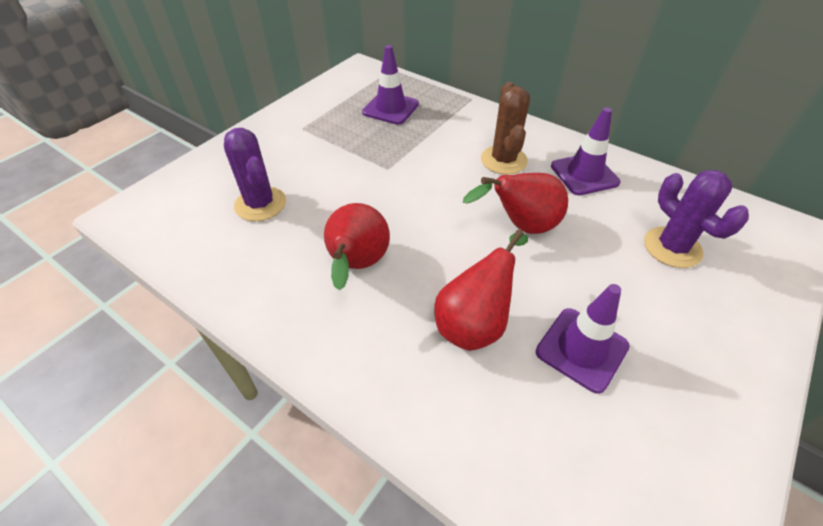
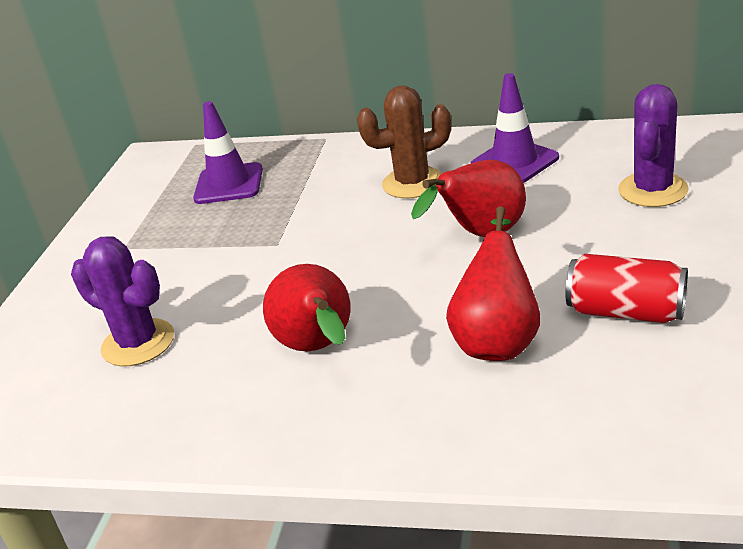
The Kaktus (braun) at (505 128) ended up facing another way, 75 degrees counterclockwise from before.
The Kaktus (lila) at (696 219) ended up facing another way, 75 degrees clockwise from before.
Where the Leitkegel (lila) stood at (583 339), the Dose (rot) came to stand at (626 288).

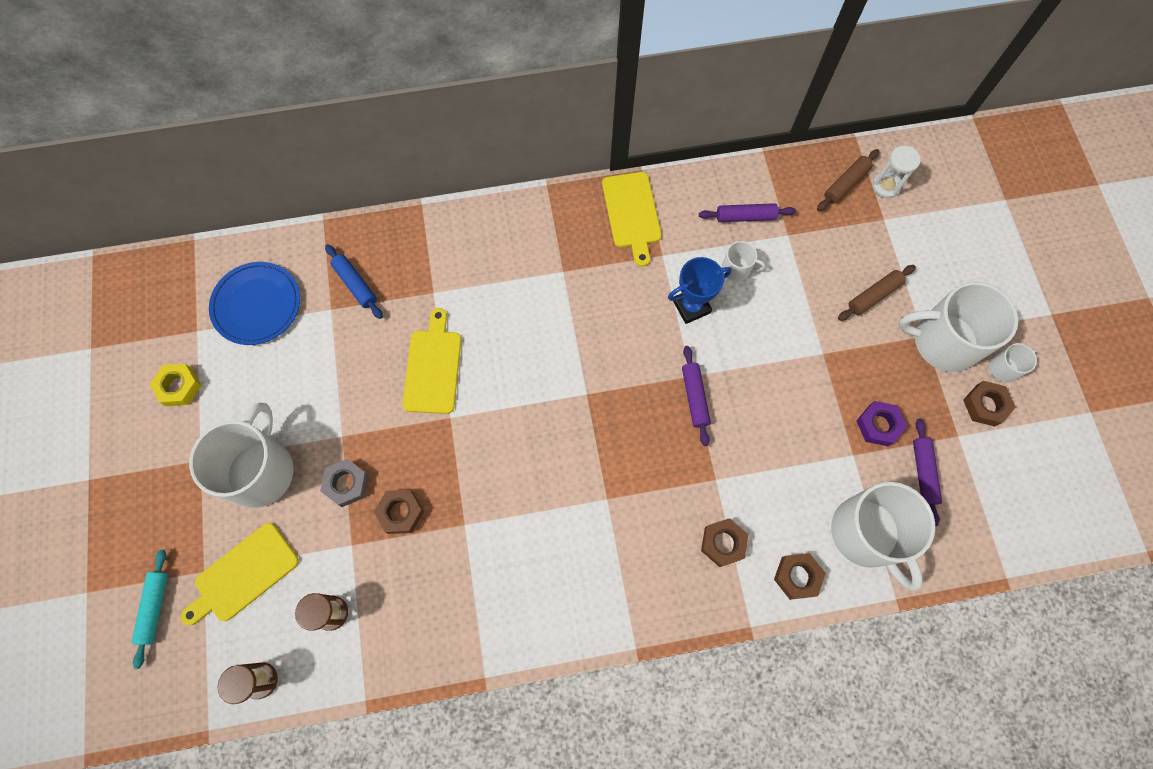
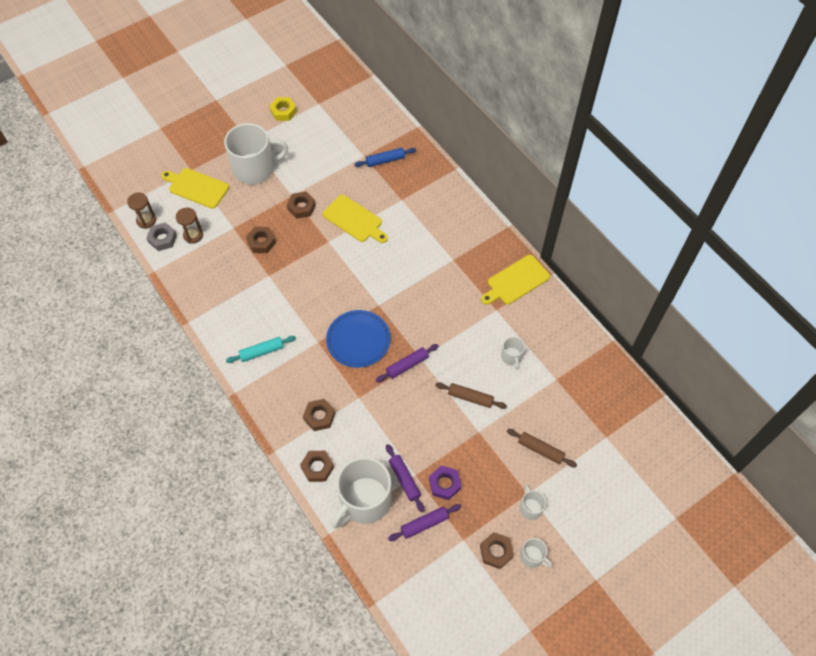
The second view lost the Sanduhr (weiß) at (896 172).
The Nudelholz (braun) ended up elsewhere, having gone from (848 180) to (471 395).
The Nudelholz (lila) ended up elsewhere, having gone from (747 212) to (405 478).
The Nudelholz (blau) at (354 281) ended up facing another way, 45 degrees clockwise from before.
The second view lost the Pokal (blau) at (699 290).
The Teller (blau) ended up elsewhere, having gone from (254 303) to (358 339).
The size of the Tasse (weiß) at (958 327) changed by a factor of 0.45.
The Schneidebrett (gelb) at (431 361) ended up facing another way, 60 degrees clockwise from before.
The Sechskantmutter (grau) ended up elsewhere, having gone from (344 483) to (161 236).
The Nudelholz (türkis) ended up elsewhere, having gone from (150 609) to (261 349).
The second view gained the Sechskantmutter (braun) at (301 205).

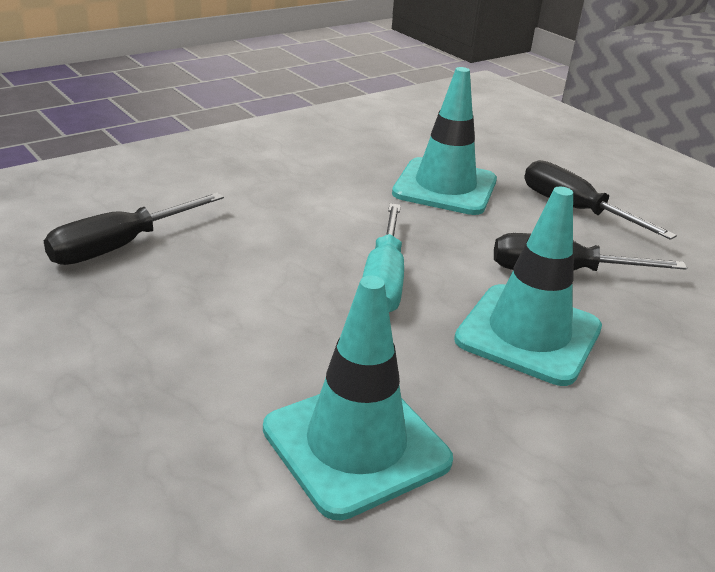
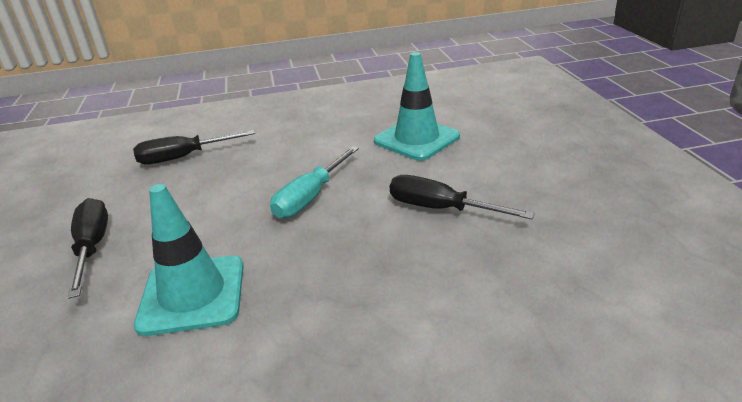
The Schraubenzieher (schwarz) ended up elsewhere, having gone from (600 200) to (88 248).
The second view lost the Leitkegel (türkis) at (528 286).

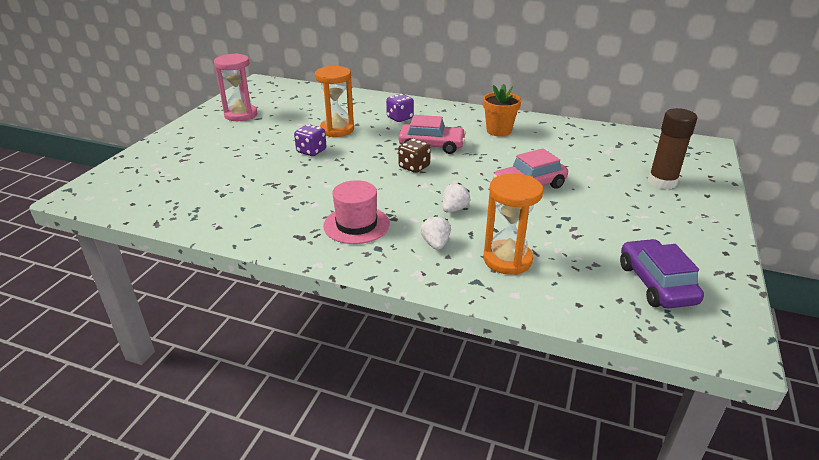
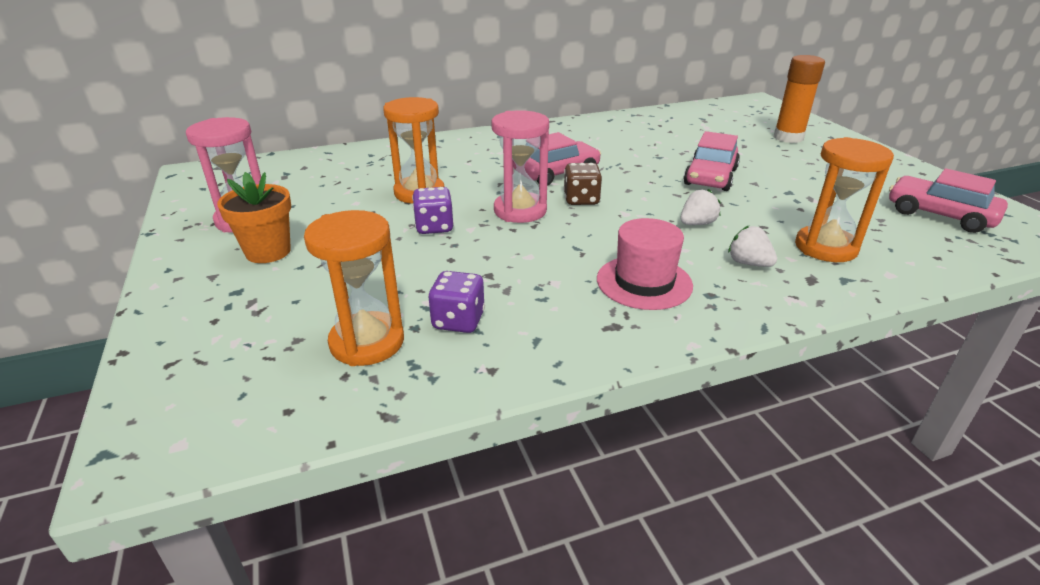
The Blumentopf (orange) ended up elsewhere, having gone from (502 110) to (254 217).
The Spielwürfel (lila) ended up elsewhere, having gone from (400 108) to (456 302).
What was the Klebestift (braun) at (672 148) turned into the Klebestift (orange) at (799 99).
The Erdbeere (weiß) at (456 198) ended up facing another way, 60 degrees clockwise from before.
What was the Auto (lila) at (662 273) turned into the Auto (rosa) at (948 200).
The second view gained the Sanduhr (rosa) at (520 166).
The second view gained the Sanduhr (orange) at (354 288).

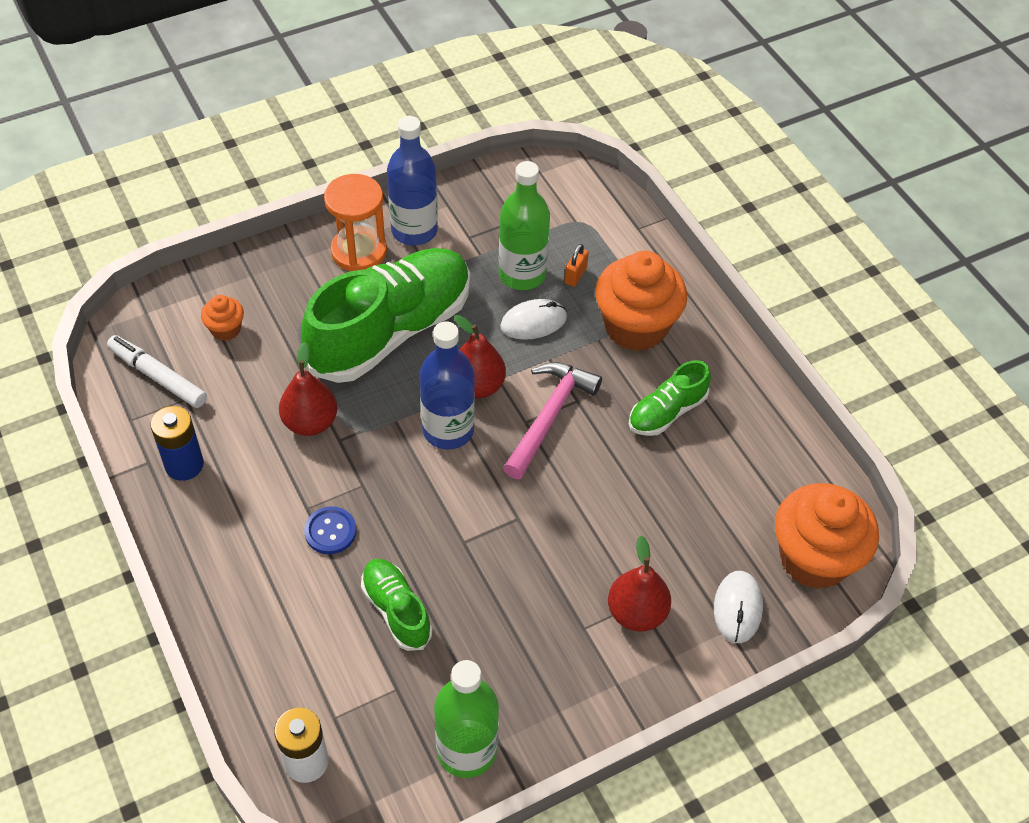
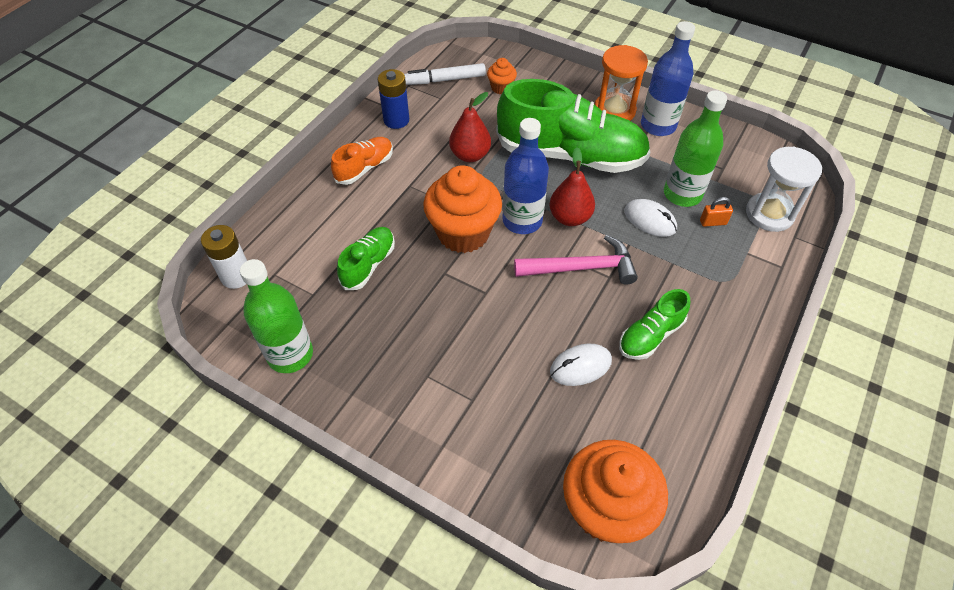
The Muffin (orange) ended up elsewhere, having gone from (641 301) to (462 209).
The Filzstift (weiß) at (157 371) ended up facing another way, 105 degrees counterclockwise from before.
The Schuh (grün) at (670 398) ended up facing another way, 60 degrees counterclockwise from before.
The second view lost the Knopf (blau) at (330 530).
The second view lost the Birne (rot) at (639 584).
The Computermaus (weiß) ended up elsewhere, having gone from (738 607) to (581 365).
The second view gained the Schuh (orange) at (362 161).
The second view gained the Sanduhr (weiß) at (784 189).

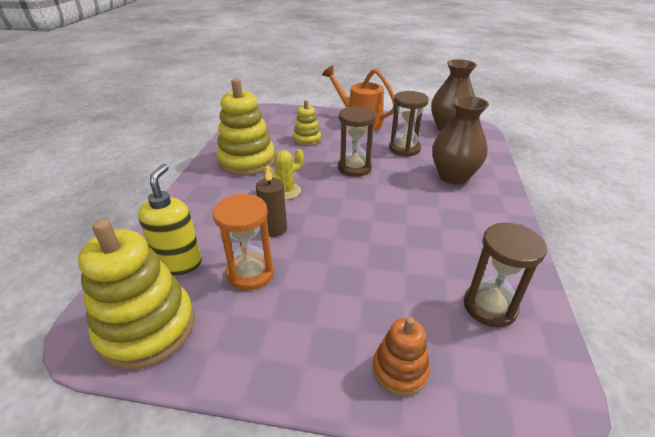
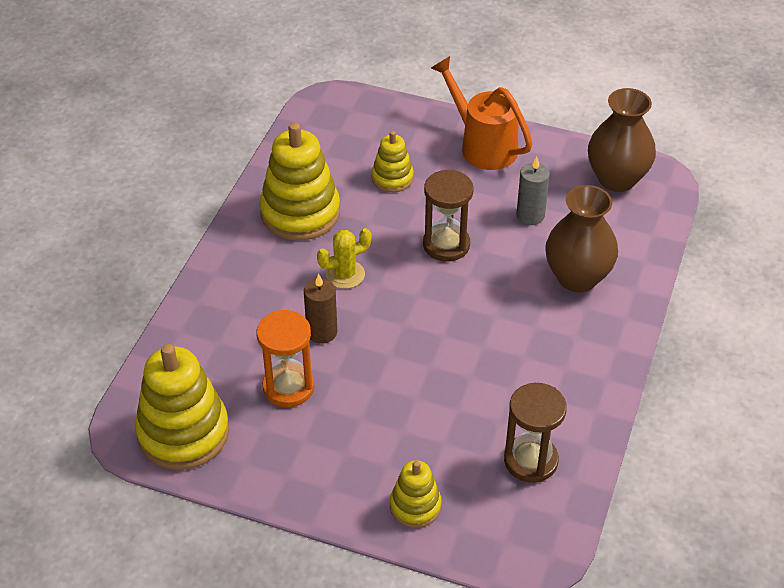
Where the Sanduhr (braun) stood at (409 124), the Kerze (grau) came to stand at (533 191).
The second view lost the Seifenspender (gelb) at (170 219).
What was the Stapelspielzeug (orange) at (401 356) turned into the Stapelspielzeug (gelb) at (416 494).

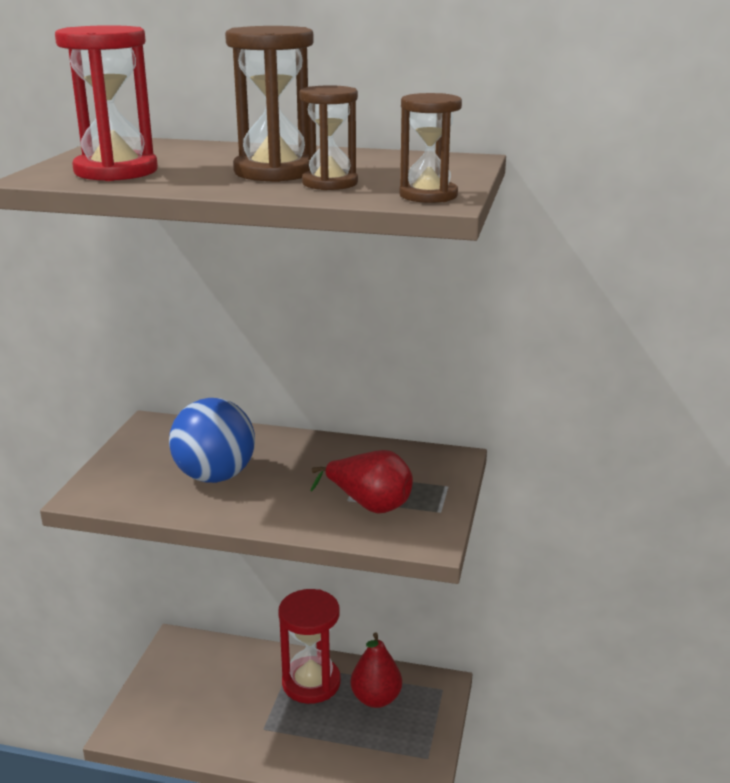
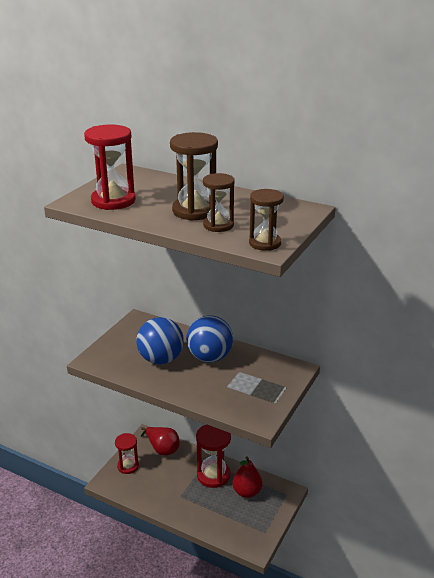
The Birne (rot) ended up elsewhere, having gone from (361 482) to (160 441).
The second view gained the Ball (blau) at (209 338).
The second view gained the Sanduhr (rot) at (127 453).

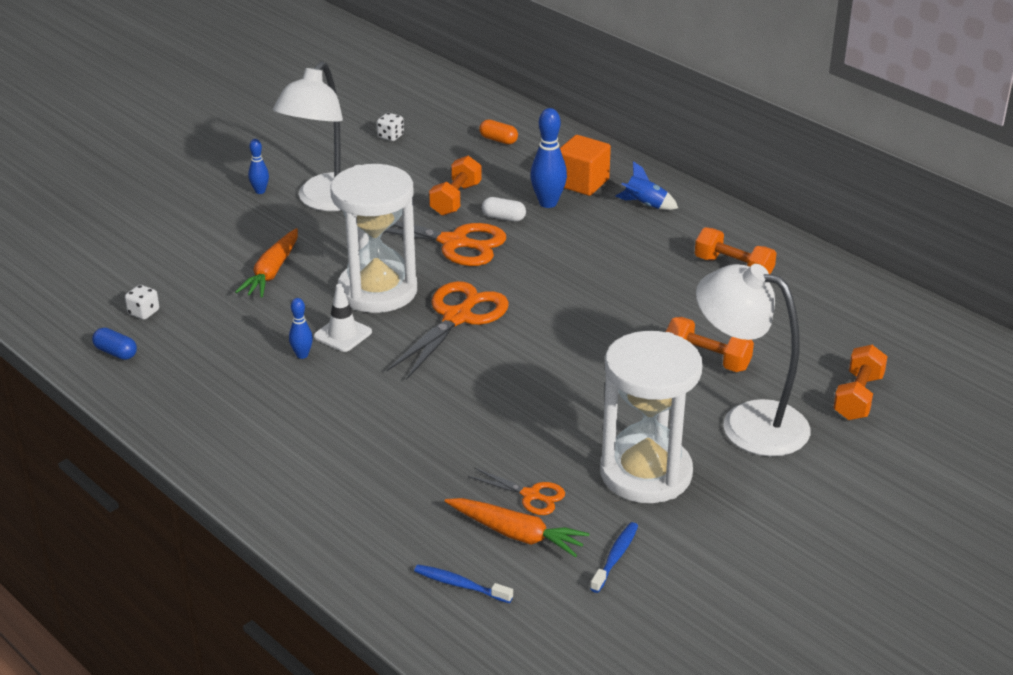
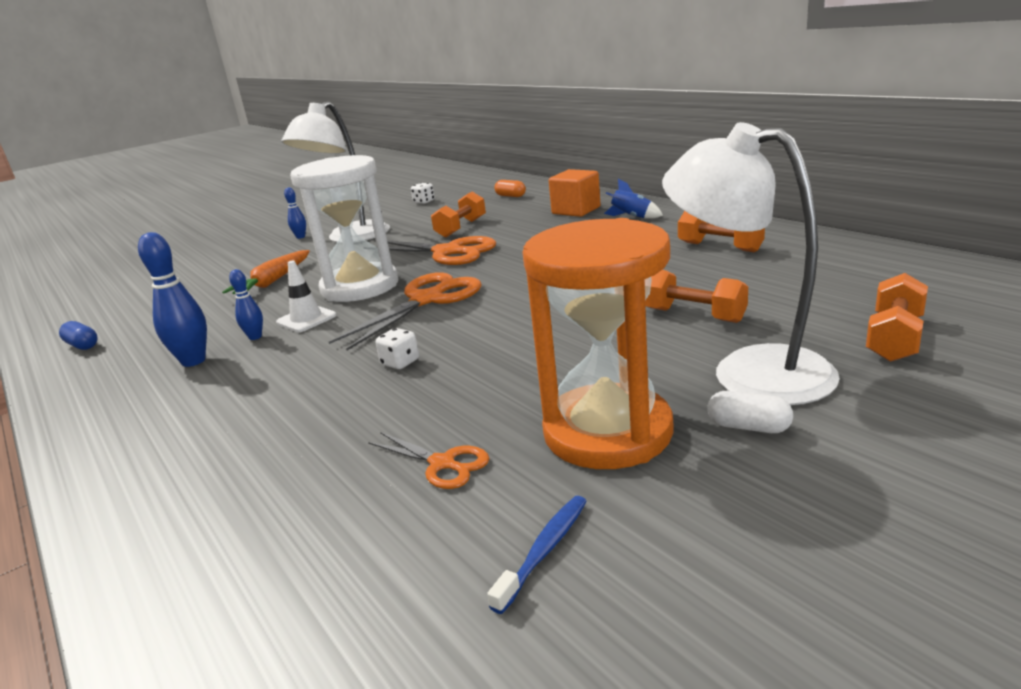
The Bowlingkegel (blau) ended up elsewhere, having gone from (548 158) to (172 299).
The Kapsel (weiß) ended up elsewhere, having gone from (504 209) to (750 412).
The Spielwürfel (weiß) ended up elsewhere, having gone from (142 302) to (397 348).
What was the Sanduhr (weiß) at (651 417) turned into the Sanduhr (orange) at (598 343).
The second view lost the Karotte (orange) at (517 527).
The second view lost the Zahnbürste (blau) at (463 584).

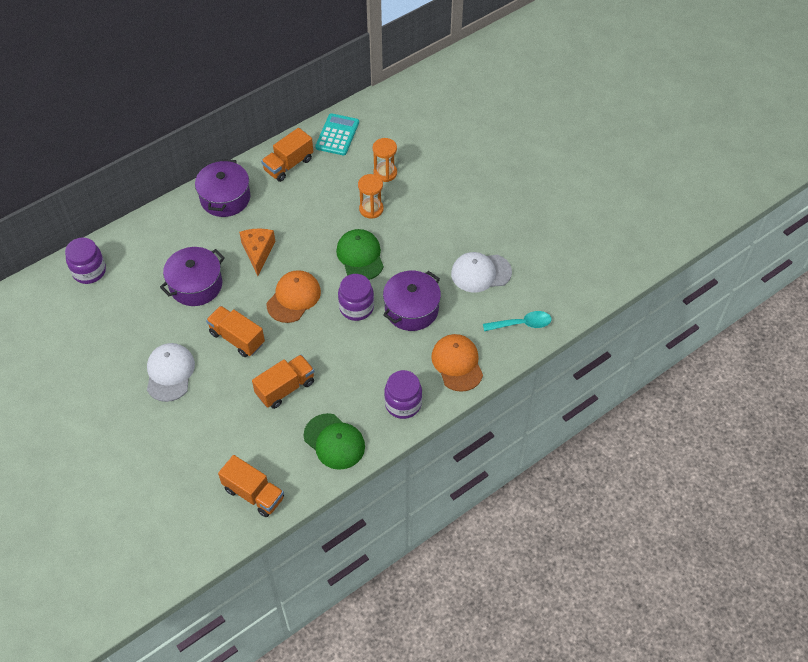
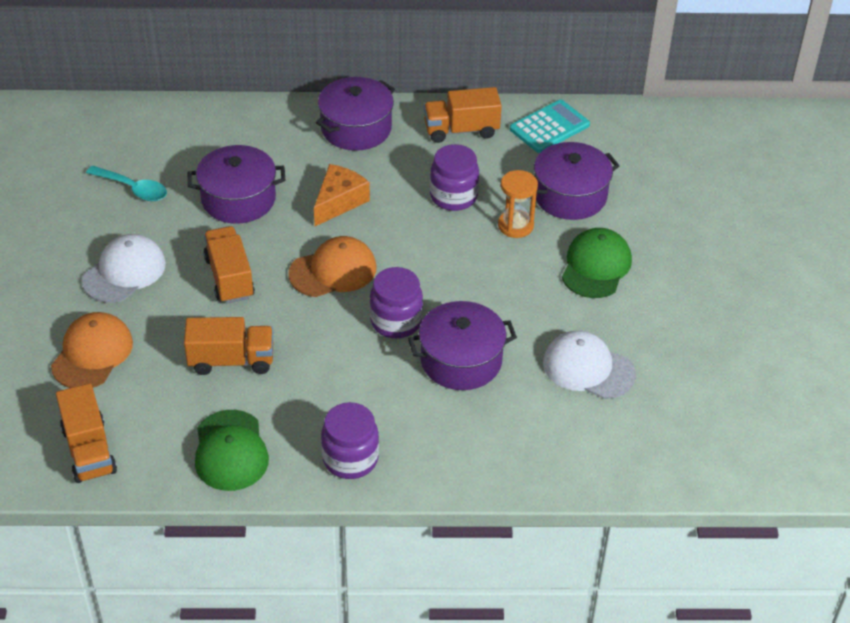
Where the Sanduhr (orange) stood at (385 160), the Kochtopf (lila) came to stand at (576 181).
The Kappe (grün) ended up elsewhere, having gone from (360 254) to (597 263).
The Einmachglas (lila) ended up elsewhere, having gone from (85 261) to (454 177).
The Löffel (türkis) ended up elsewhere, having gone from (517 321) to (126 183).
The Kappe (orange) ended up elsewhere, having gone from (457 363) to (92 350).

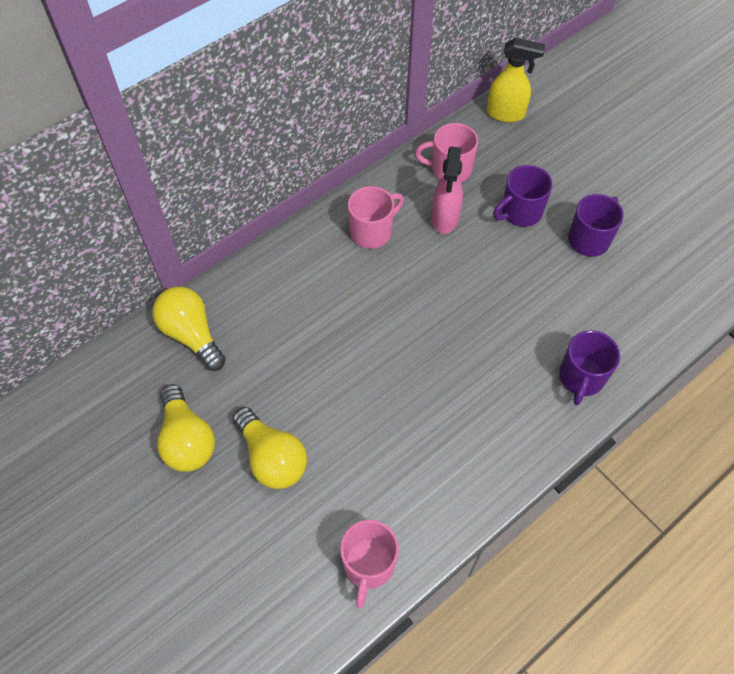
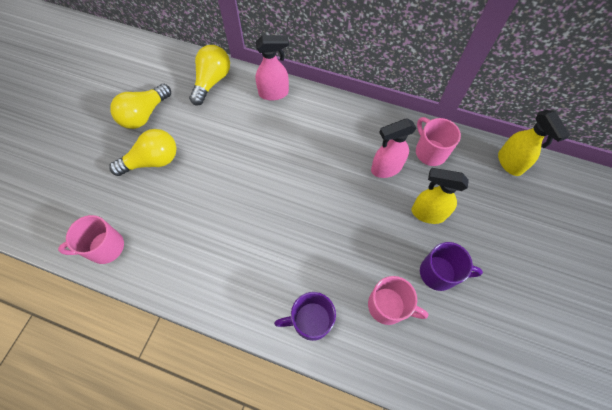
Where the Tasse (lila) stood at (523 196), the Sprühflasche (gelb) came to stand at (440 196).
The Tasse (rosa) ended up elsewhere, having gone from (376 217) to (398 300).
The Glühbirne (gelb) at (269 448) ended up facing another way, 135 degrees counterclockwise from before.
The second view gained the Sprühflasche (rosa) at (272 68).

